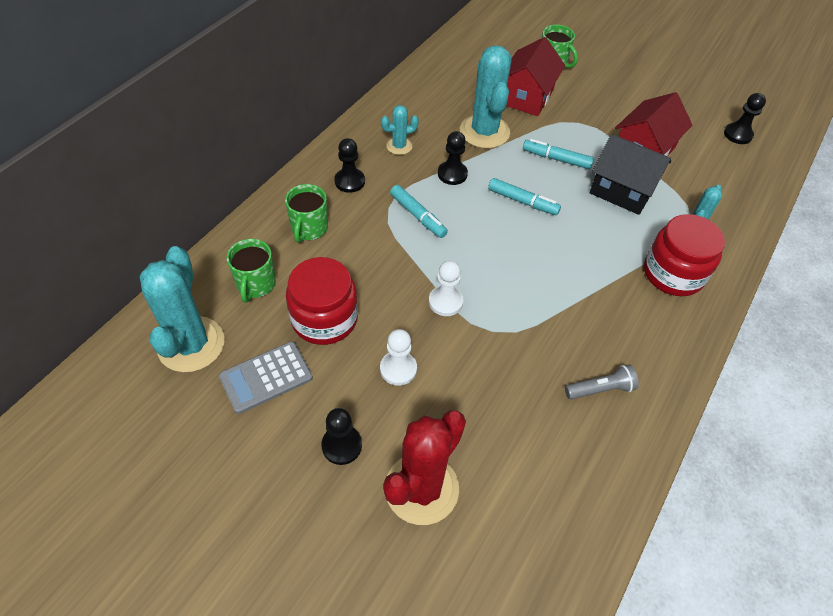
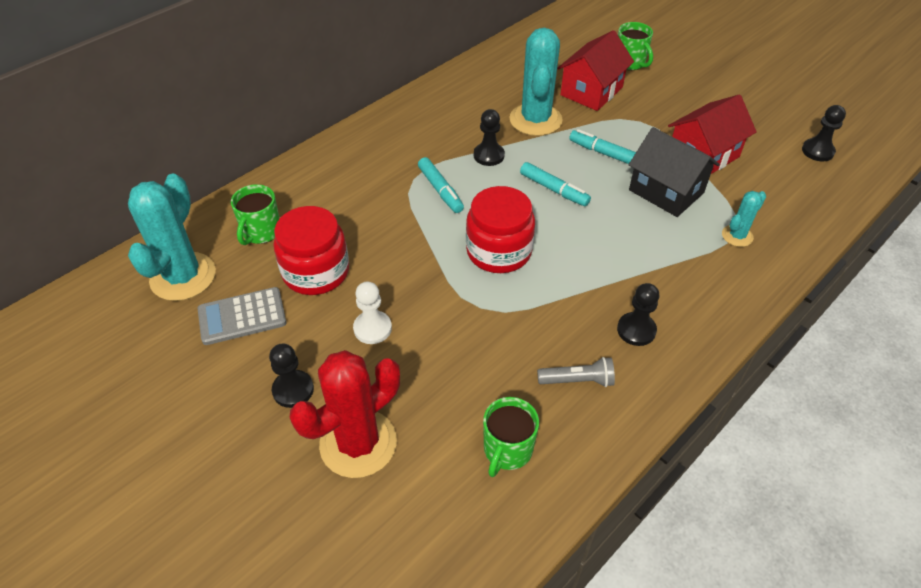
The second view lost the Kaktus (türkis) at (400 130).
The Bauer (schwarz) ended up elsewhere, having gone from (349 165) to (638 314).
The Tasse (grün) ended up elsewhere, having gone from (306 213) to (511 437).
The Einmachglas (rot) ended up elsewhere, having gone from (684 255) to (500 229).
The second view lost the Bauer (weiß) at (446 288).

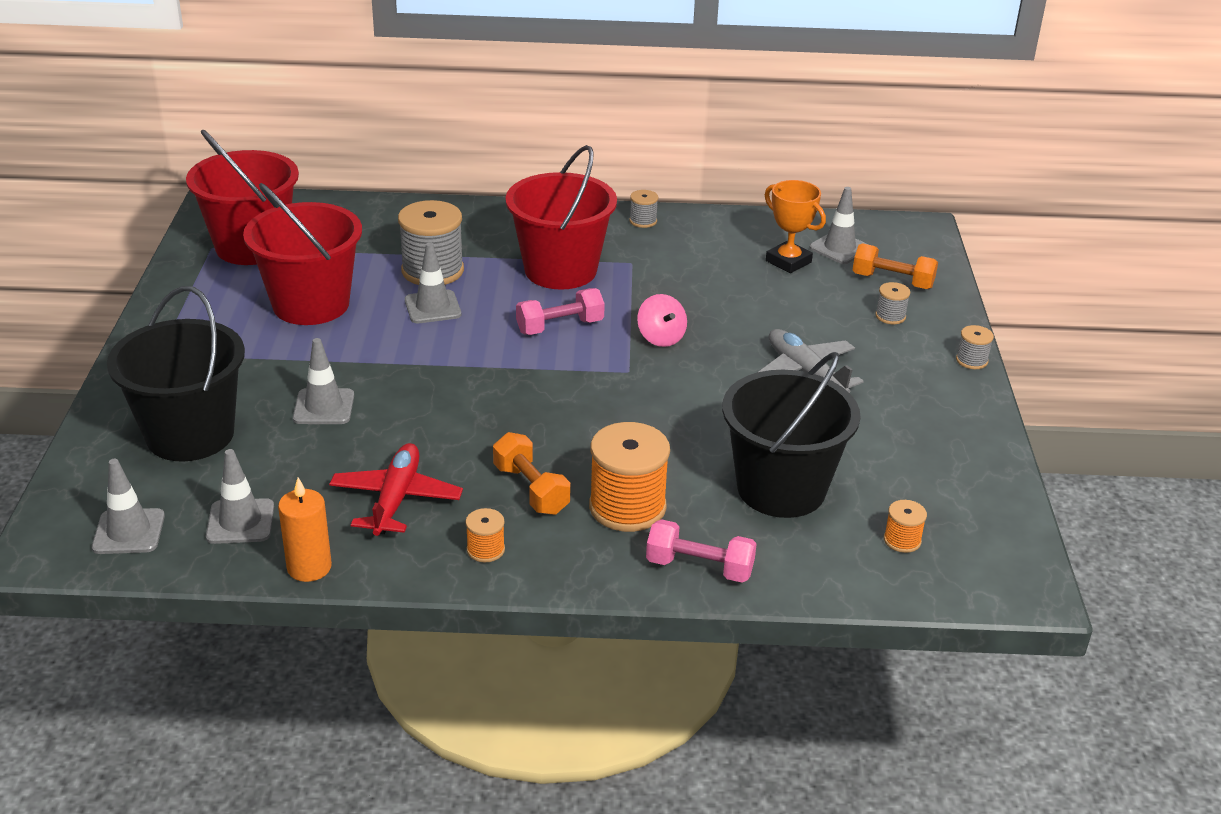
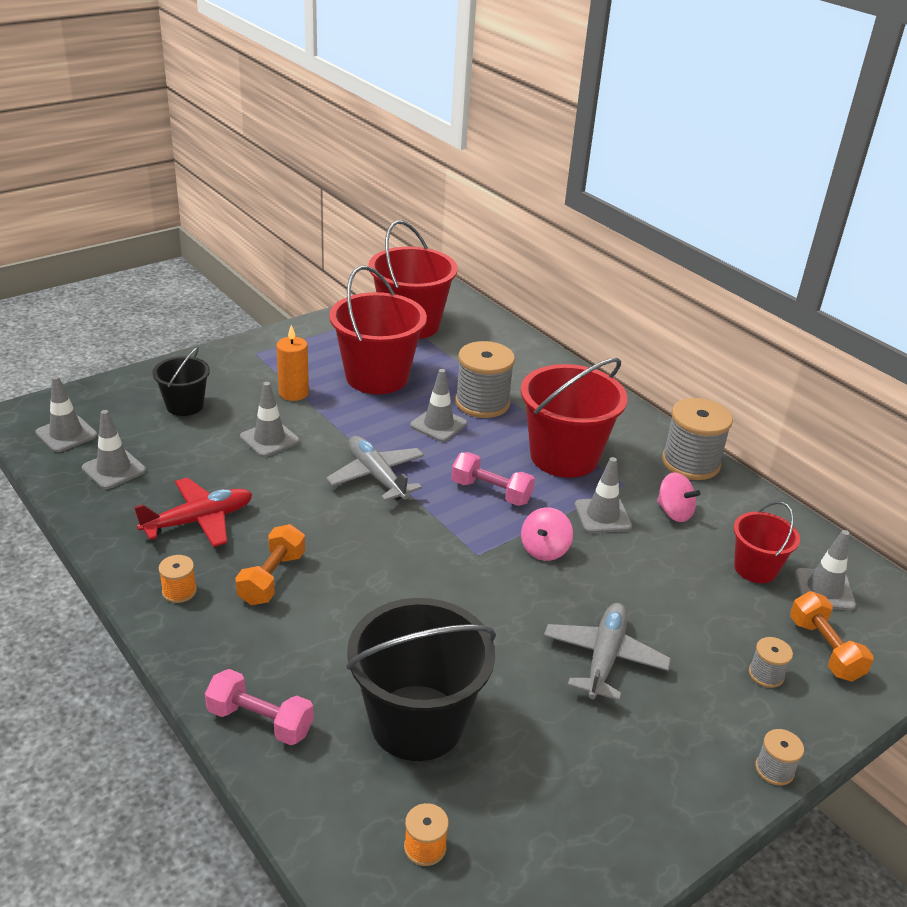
Where the Pokal (orange) stood at (795 226), the Eimer (rot) came to stand at (767 542).
The size of the Garnrolle (grau) at (643 209) changed by a factor of 2.11.
The size of the Eimer (schwarz) at (176 374) changed by a factor of 0.55.
The second view lost the Garnrolle (orange) at (629 477).
The Kerze (orange) ended up elsewhere, having gone from (305 529) to (292 363).
The Hantel (rosa) at (701 551) ended up facing another way, 45 degrees counterclockwise from before.
The second view gained the Flugzeug (grau) at (375 468).
The second view gained the Leitkegel (grau) at (603 495).
The second view gained the Kreisel (rosa) at (678 497).

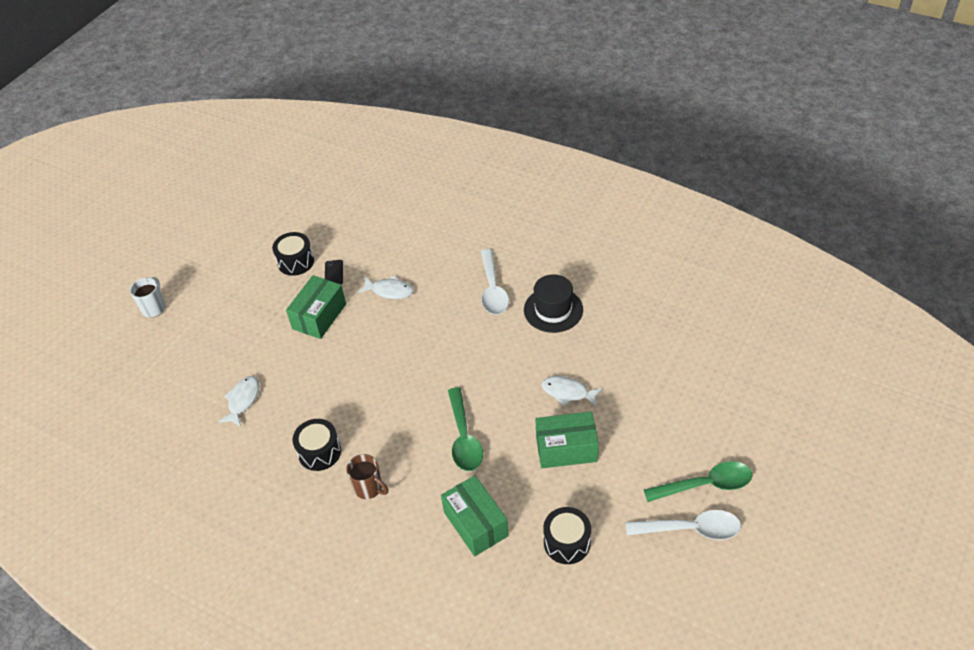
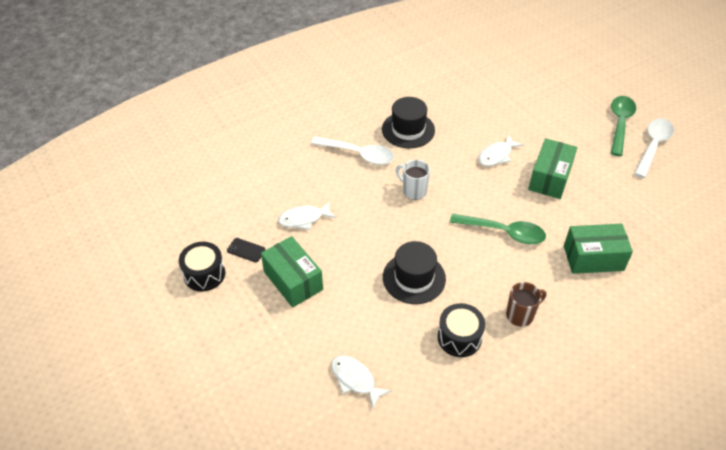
The Fisch (weiß) at (385 287) ended up facing another way, 150 degrees counterclockwise from before.
The Tasse (weiß) ended up elsewhere, having gone from (148 297) to (413 180).
The second view lost the Trommel (schwarz) at (567 535).
The second view gained the Hut (schwarz) at (414 272).

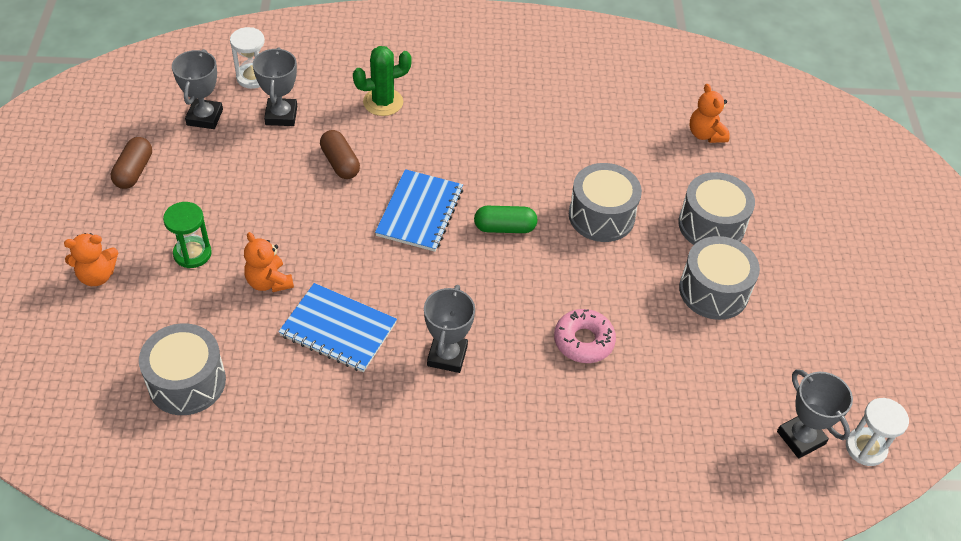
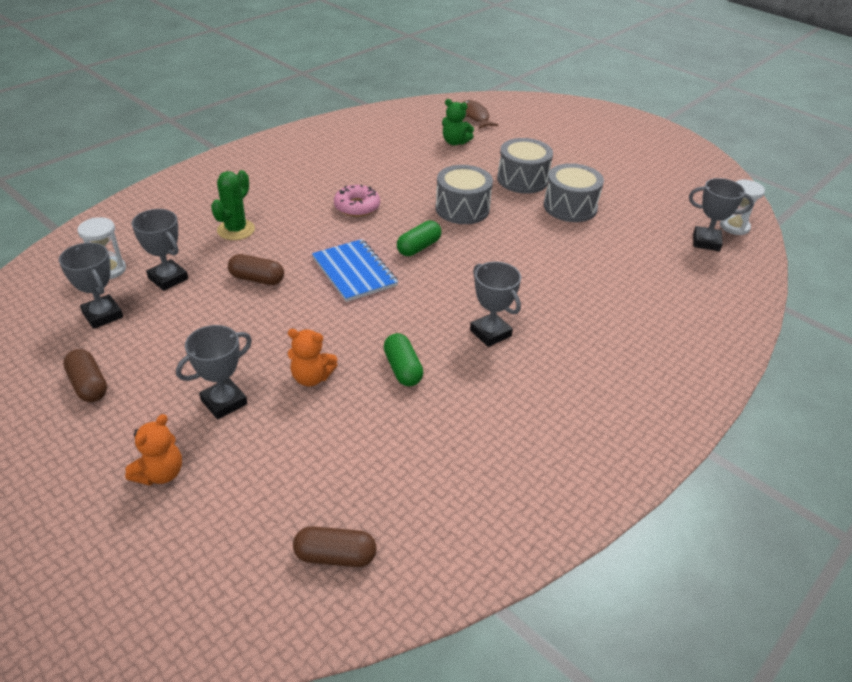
What was the Teddybär (orange) at (710 113) turned into the Teddybär (grün) at (458 122).
Where the Sanduhr (grün) stood at (187 235), the Pokal (grau) came to stand at (214 372).
Where the Notizbuch (blau) stood at (337 327), the Kapsel (grün) came to stand at (404 359).
The Donut (rosa) ended up elsewhere, having gone from (585 336) to (357 201).
The second view lost the Trommel (grau) at (182 369).
The second view gained the Fisch (braun) at (480 114).
The second view gained the Kapsel (braun) at (335 546).

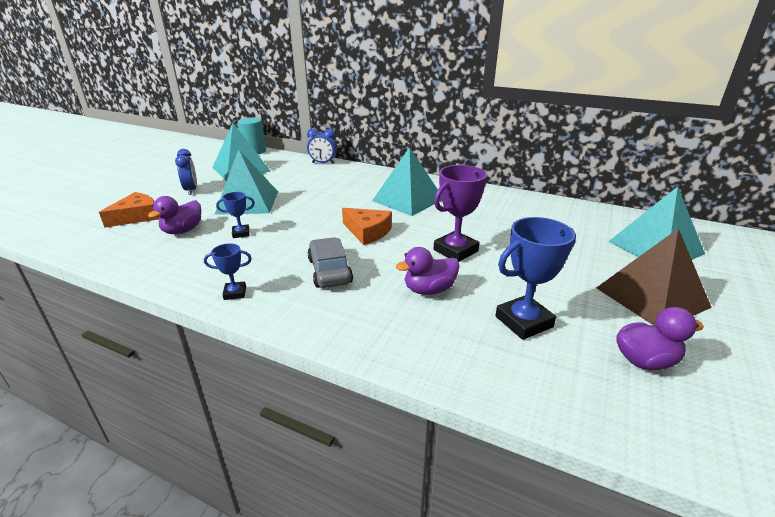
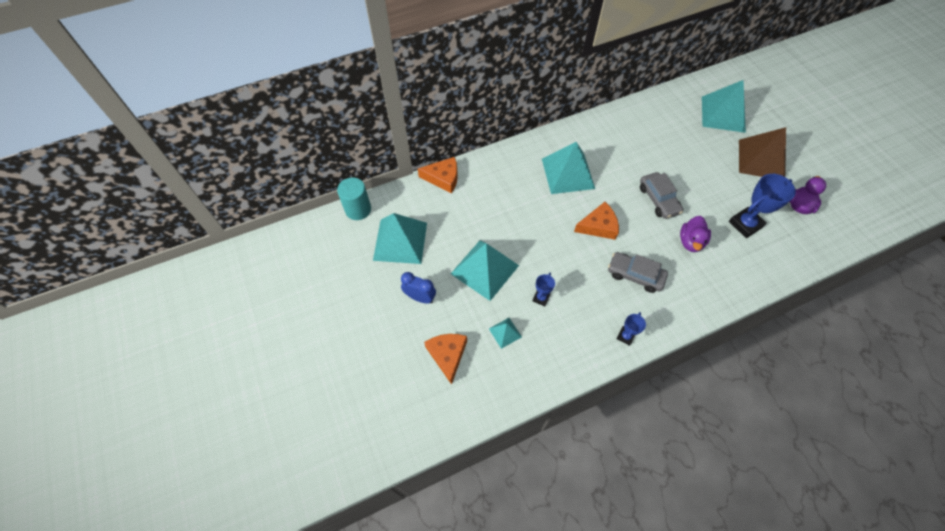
Where the Wecker (blau) stood at (322 146), the Käse (orange) came to stand at (438 175).
Where the Pokal (lila) stood at (460 213), the Auto (grau) came to stand at (661 195).
Where the Ente (lila) stood at (174 215), the Pyramide (türkis) came to stand at (505 333).
The Pokal (blau) at (535 278) ended up facing another way, 45 degrees clockwise from before.

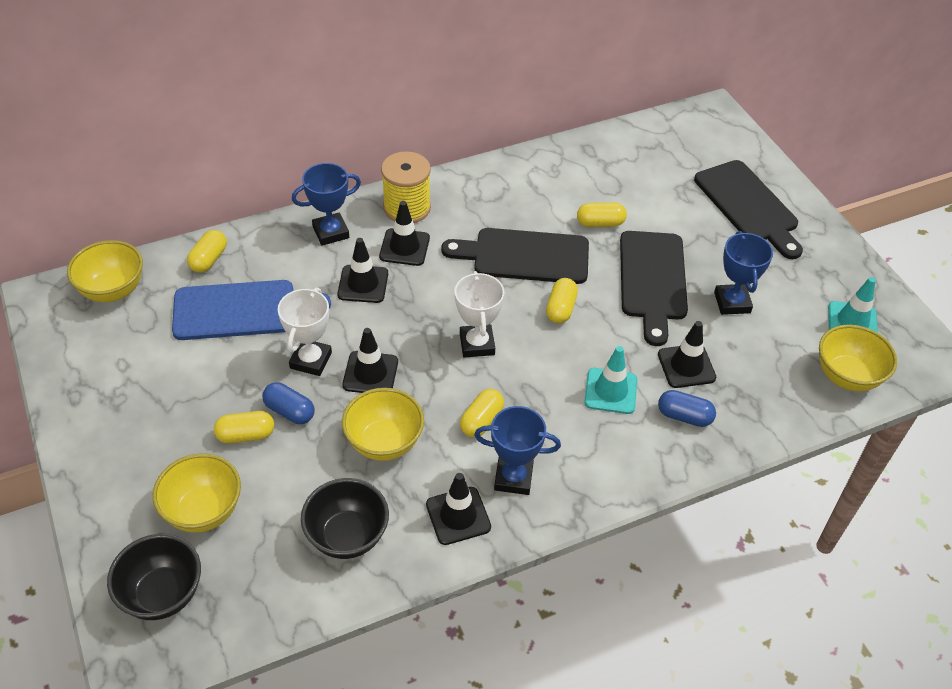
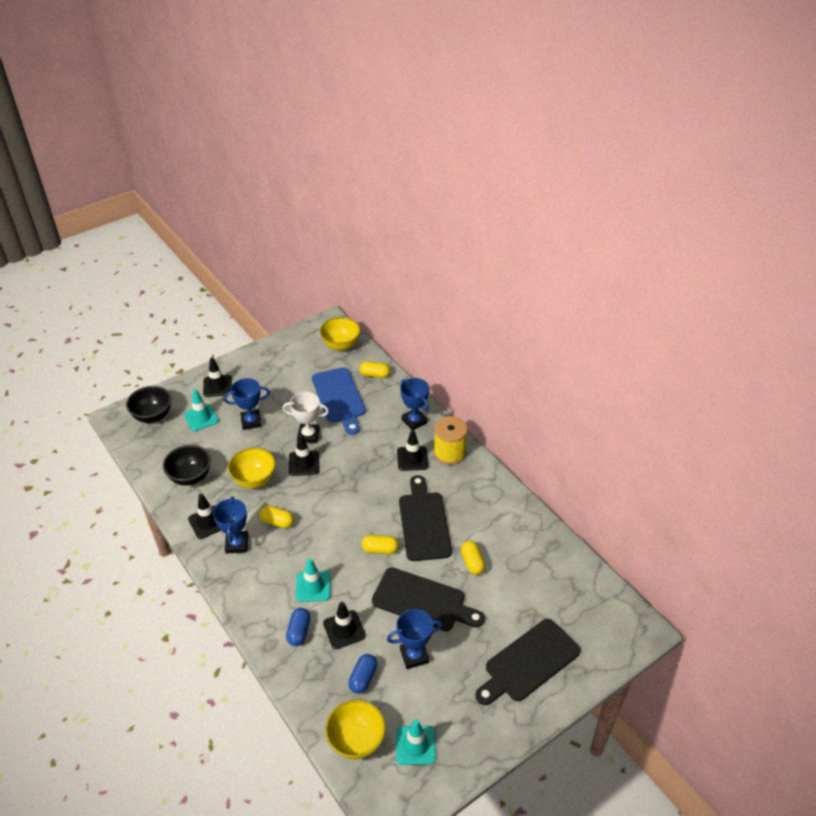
The Schneidebrett (schwarz) at (654 288) ended up facing another way, 150 degrees counterclockwise from before.
The Leitkegel (schwarz) ended up elsewhere, having gone from (362 270) to (217 377).
The second view lost the Pokal (weiß) at (479 314).
The Kapsel (blau) ended up elsewhere, having gone from (288 403) to (362 674).
Where the Kapsel (gelb) stood at (244 427), the Pokal (blau) came to stand at (247 404).
Where the Schüssel (gelb) stood at (197 493), the Leitkegel (türkis) came to stand at (201 410).

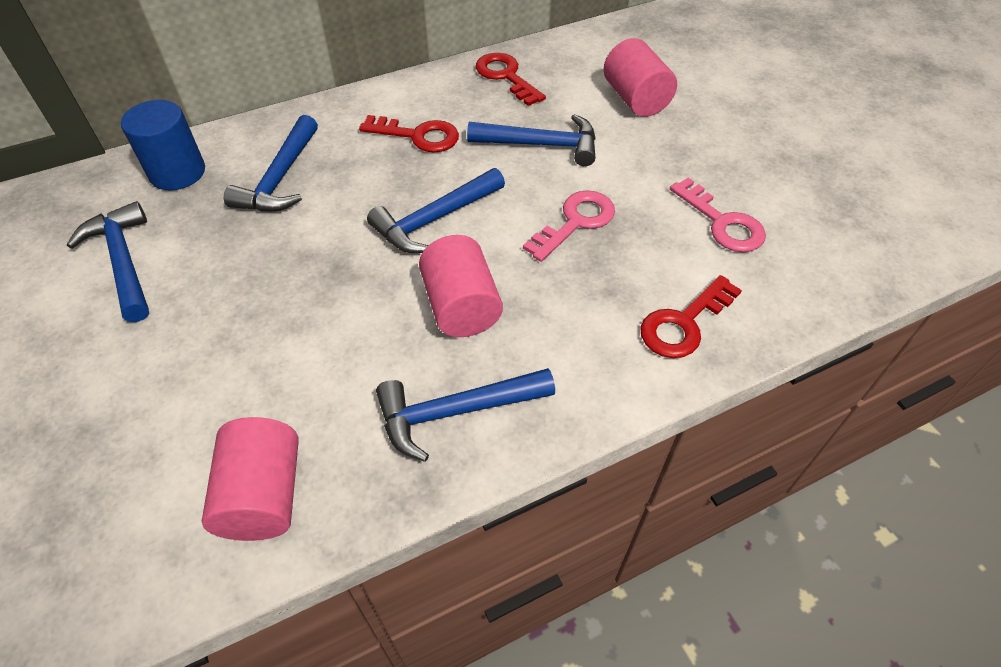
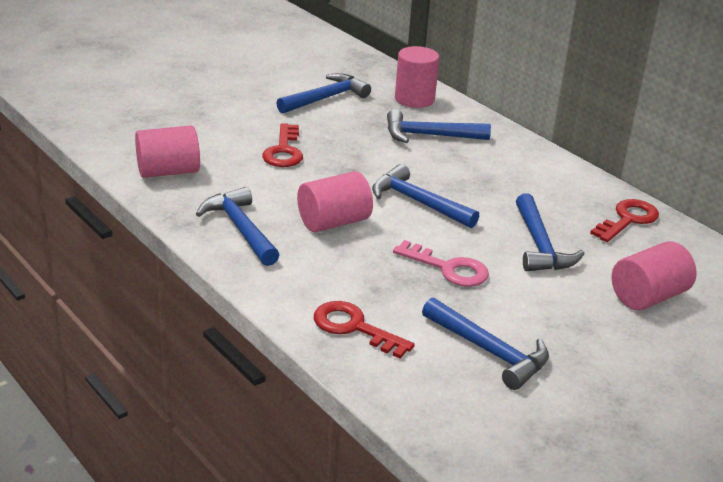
What was the Vollzylinder (blau) at (163 145) turned into the Vollzylinder (rosa) at (417 77).
The Schlüssel (rot) ended up elsewhere, having gone from (409 133) to (282 145).
Where the Schlüssel (rosa) stood at (718 215), the Hammer (blau) came to stand at (485 344).

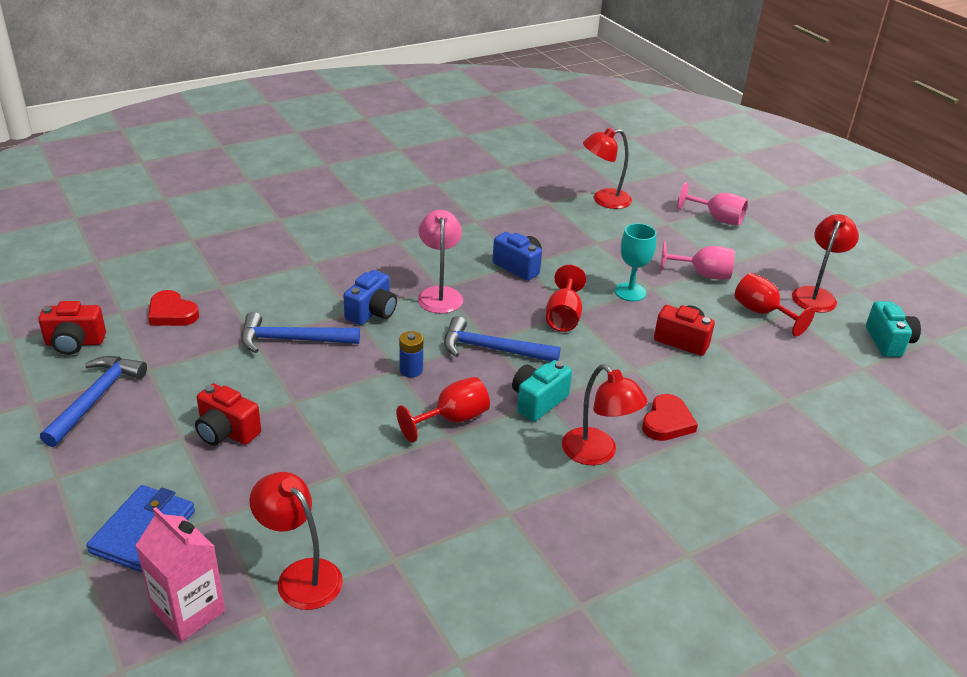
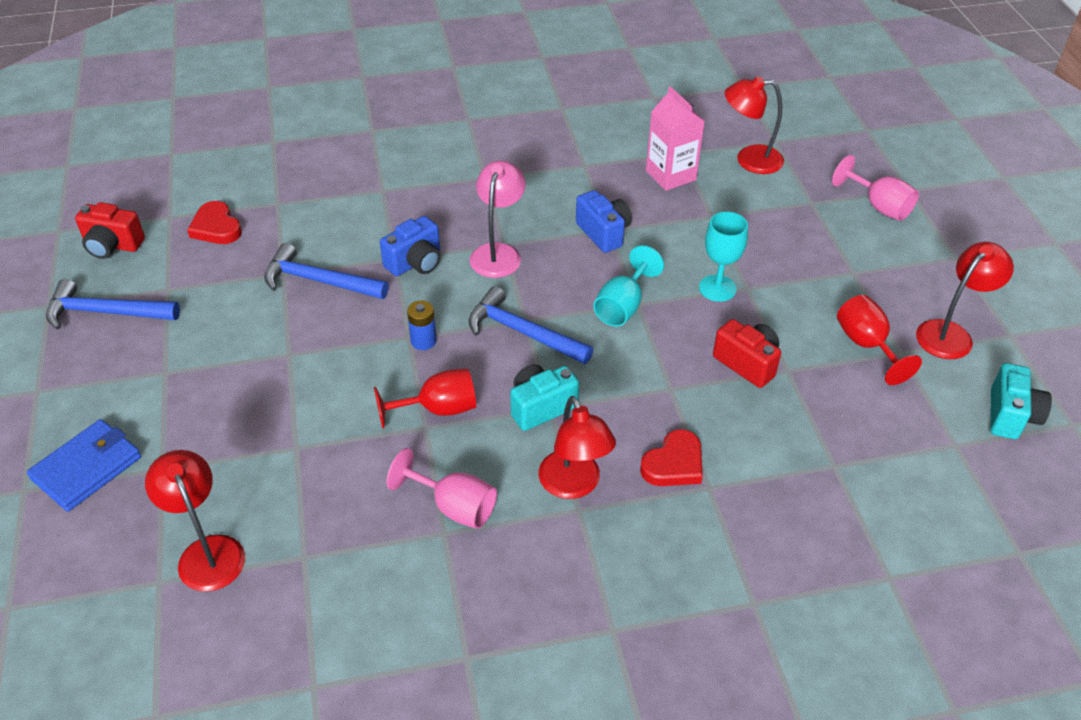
The Kelch (rosa) ended up elsewhere, having gone from (697 260) to (442 488).
What was the Kelch (rot) at (566 298) turned into the Kelch (türkis) at (628 285).
The Hammer (blau) at (93 401) ended up facing another way, 120 degrees counterclockwise from before.
The second view lost the Kamera (rot) at (228 414).
The Getränkekarton (rosa) ended up elsewhere, having gone from (180 574) to (675 138).

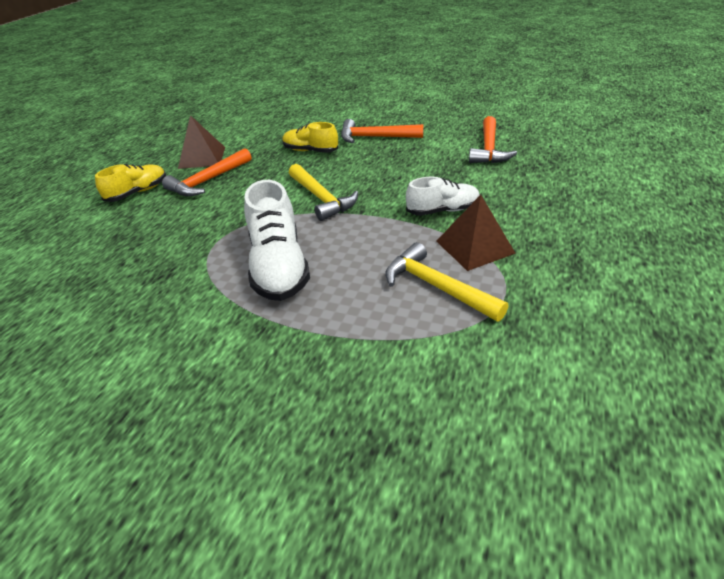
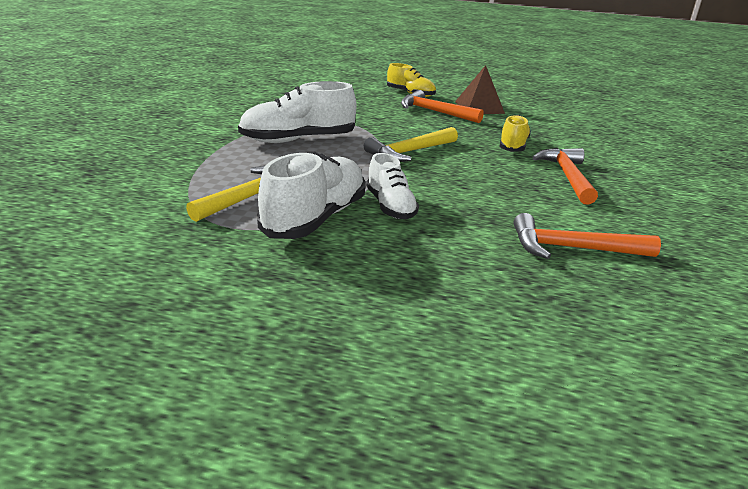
Where the Pyramide (braun) stood at (476 233), the Schuh (weiß) came to stand at (311 195).

